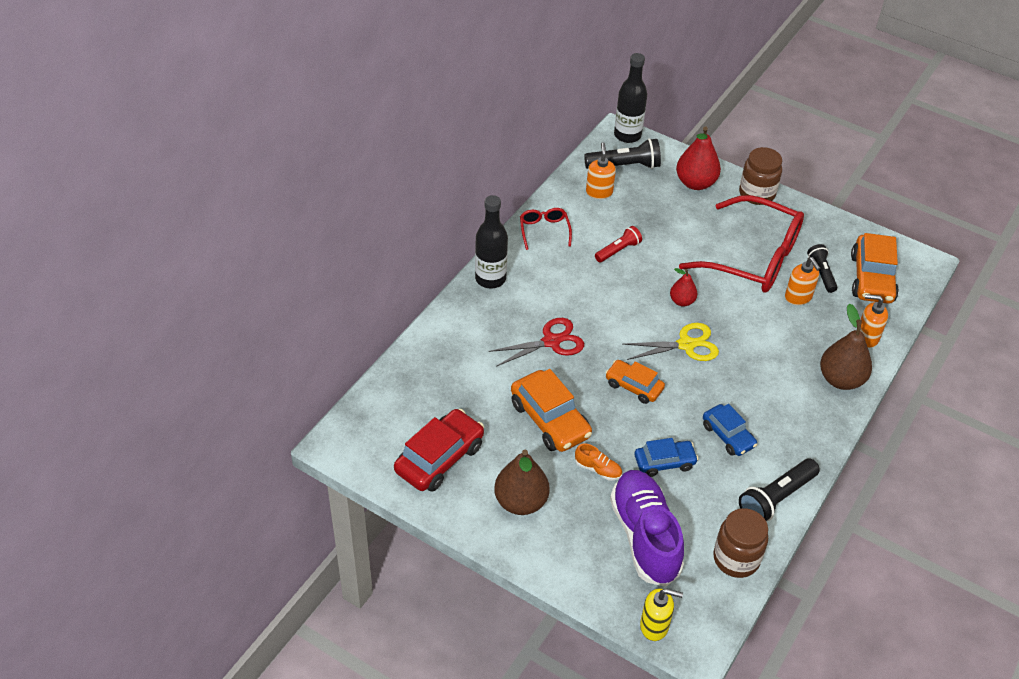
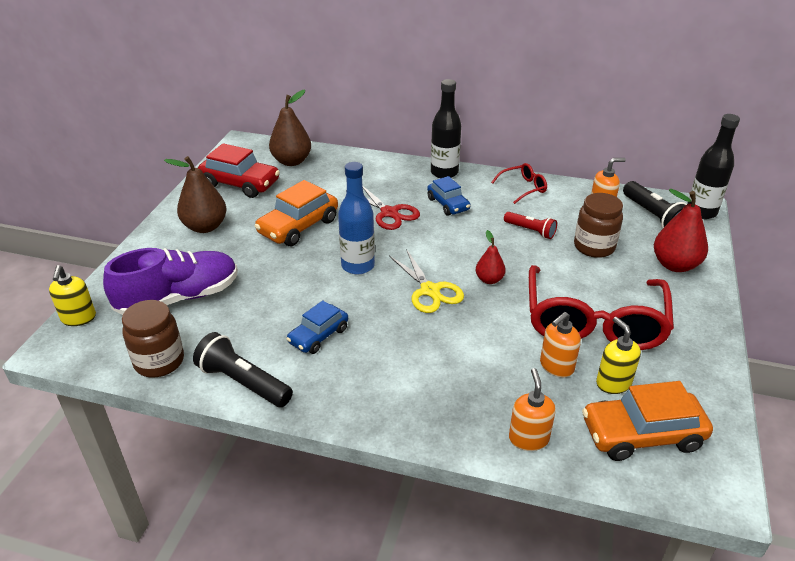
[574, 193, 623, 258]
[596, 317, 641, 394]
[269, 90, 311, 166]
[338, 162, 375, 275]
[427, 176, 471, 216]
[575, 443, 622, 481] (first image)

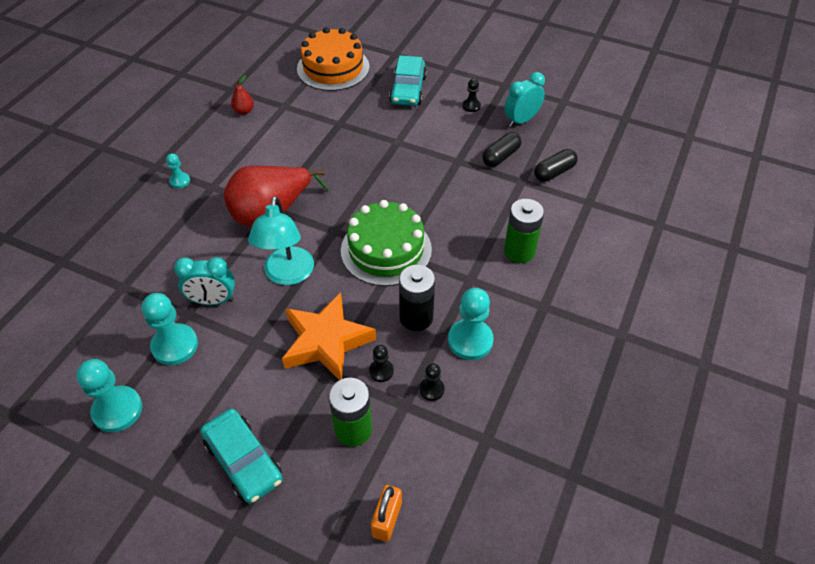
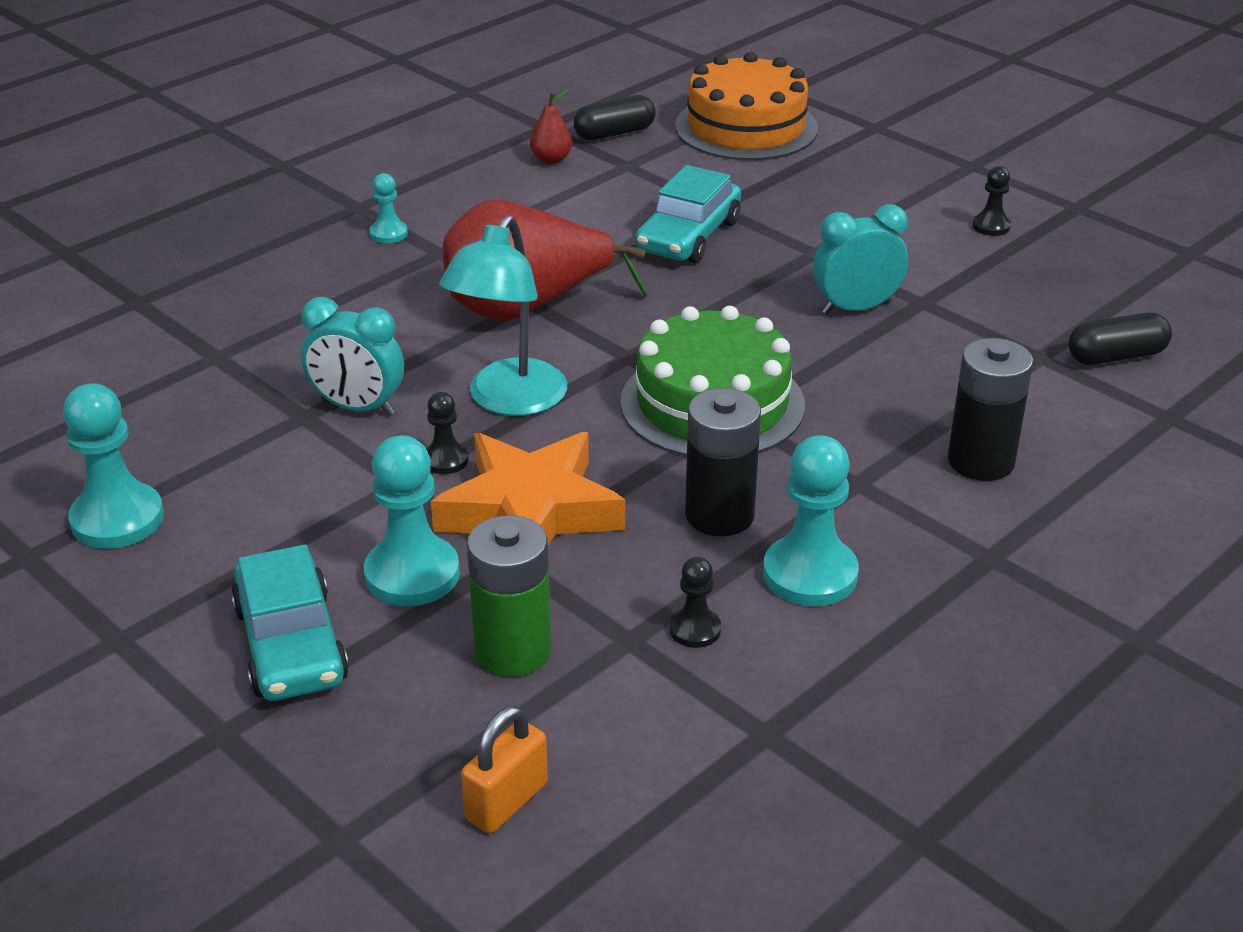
[635, 165, 741, 263]
[813, 204, 908, 314]
[574, 95, 655, 141]
[948, 338, 1033, 481]
[364, 435, 460, 606]
[426, 392, 469, 474]

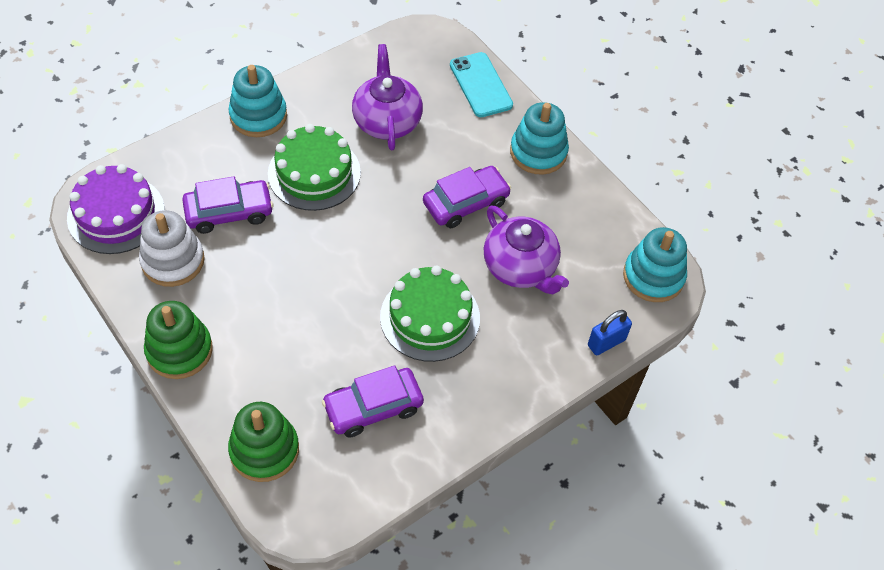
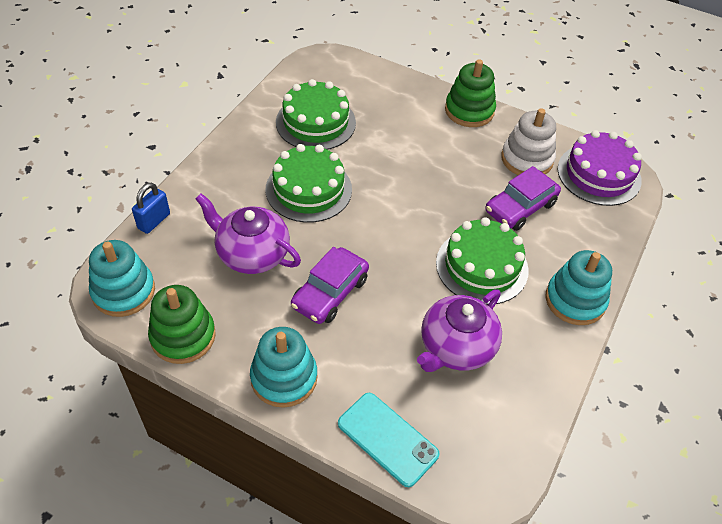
[417, 289, 502, 372]
[276, 79, 356, 150]
[148, 285, 216, 364]

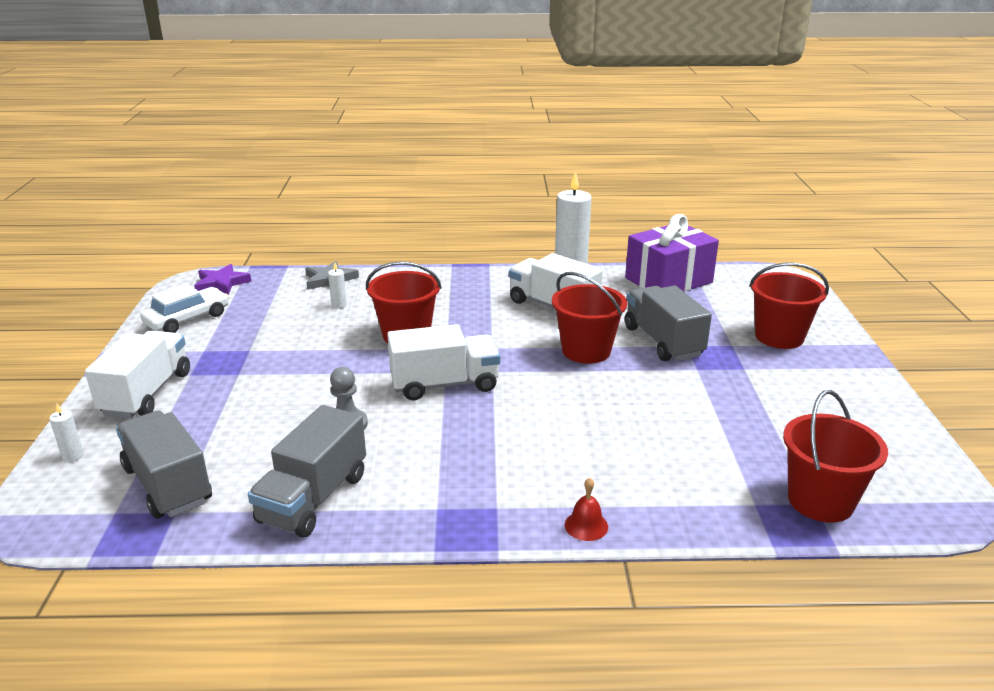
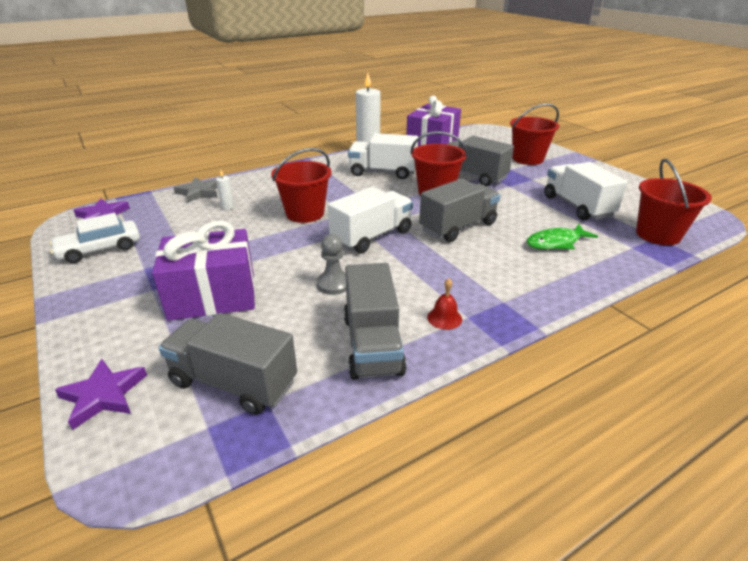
[49, 213, 140, 263]
[544, 162, 627, 220]
[55, 359, 147, 430]
[427, 278, 462, 330]
[419, 179, 500, 242]
[152, 221, 255, 321]
[526, 224, 598, 250]

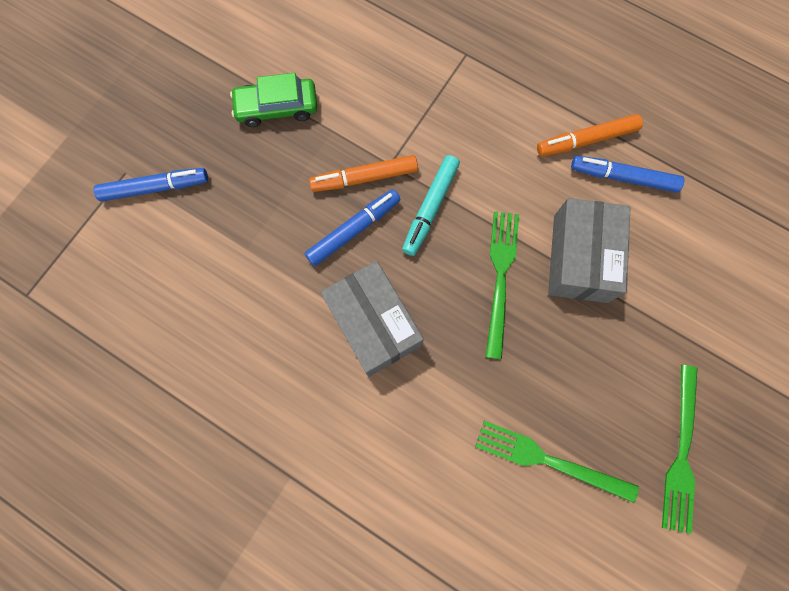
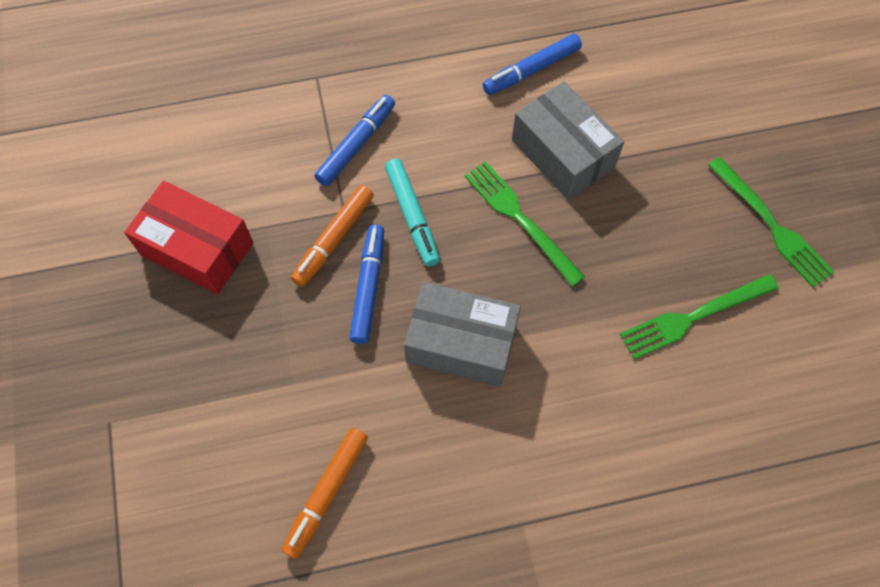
[124, 181, 253, 294]
[281, 428, 368, 559]
[314, 95, 395, 186]

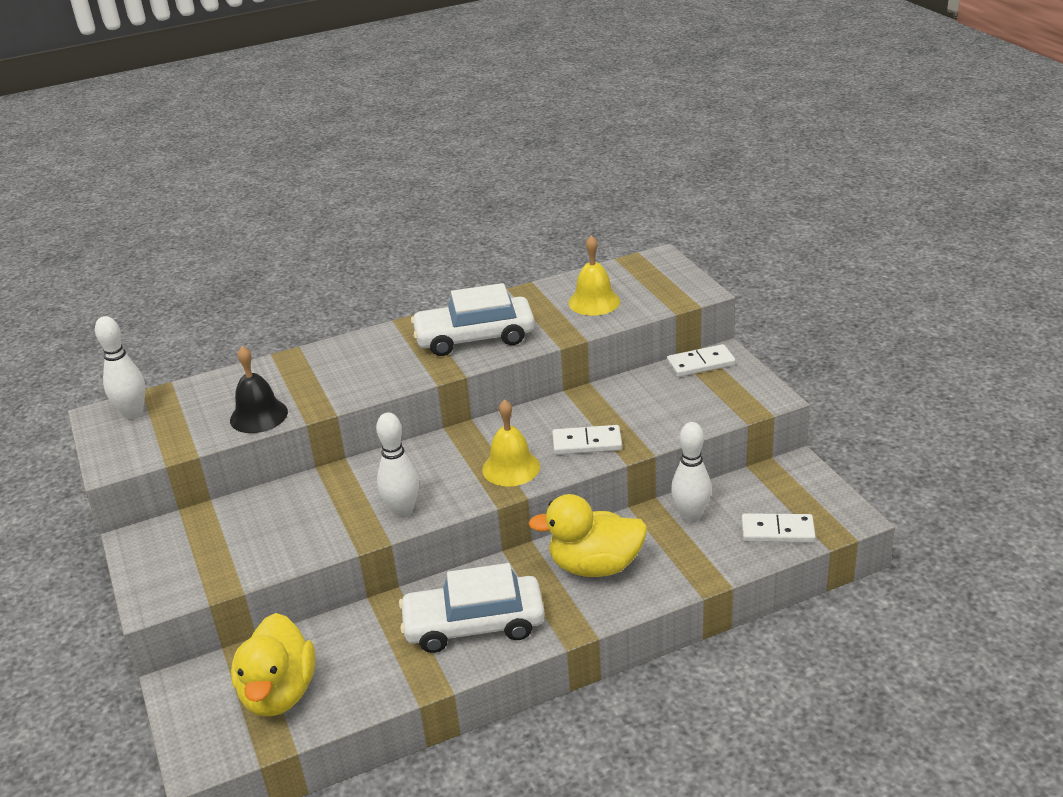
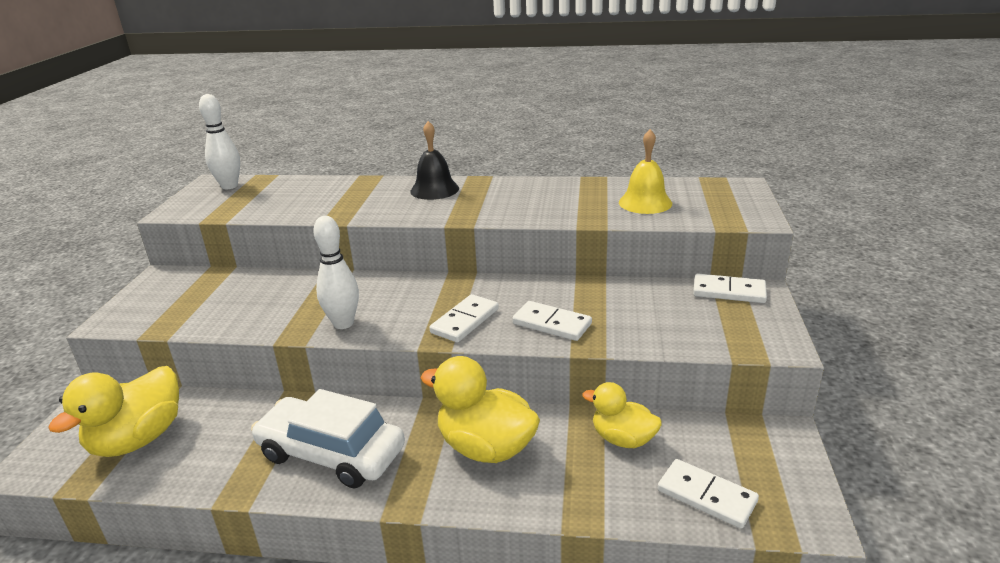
[411, 283, 535, 356] (first image)
[410, 121, 459, 200]
[429, 294, 499, 342]
[582, 382, 662, 448]

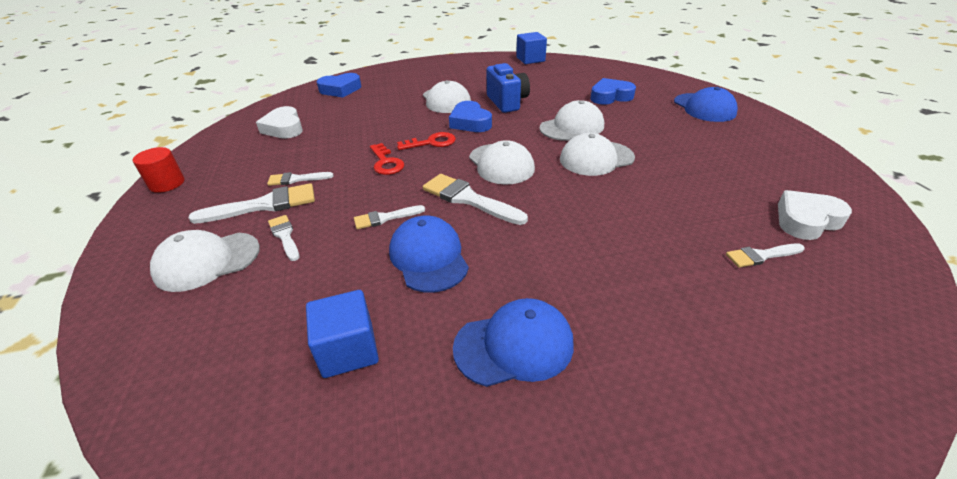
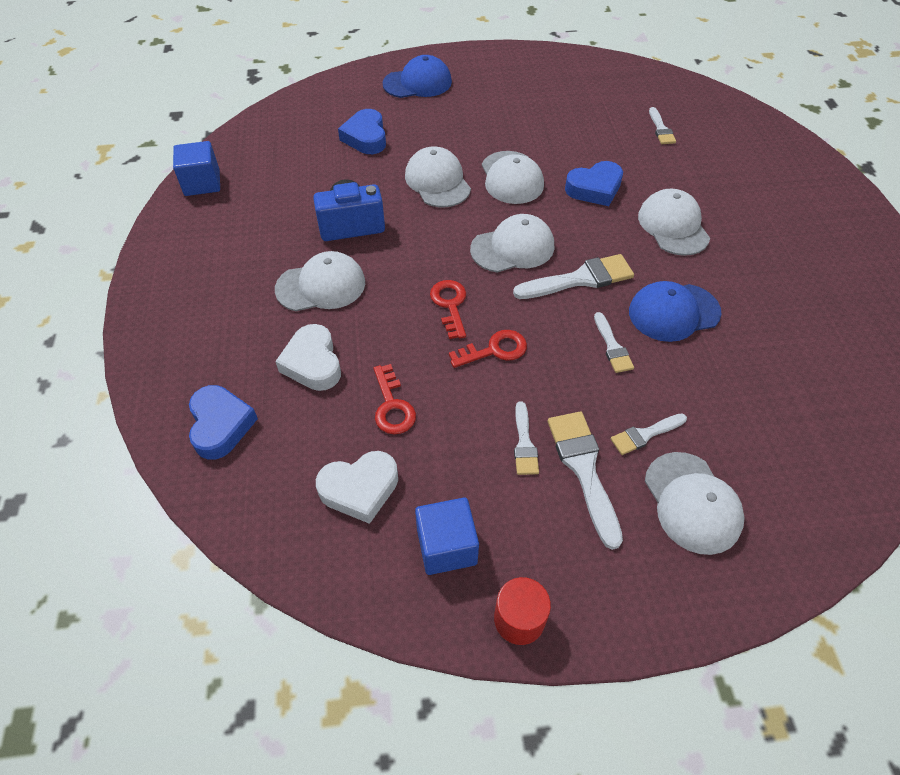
[565, 161, 623, 206]
[513, 254, 634, 299]
[275, 324, 341, 391]
[415, 498, 479, 575]
[453, 298, 574, 387] (first image)
[638, 189, 710, 256]
[374, 364, 416, 435]

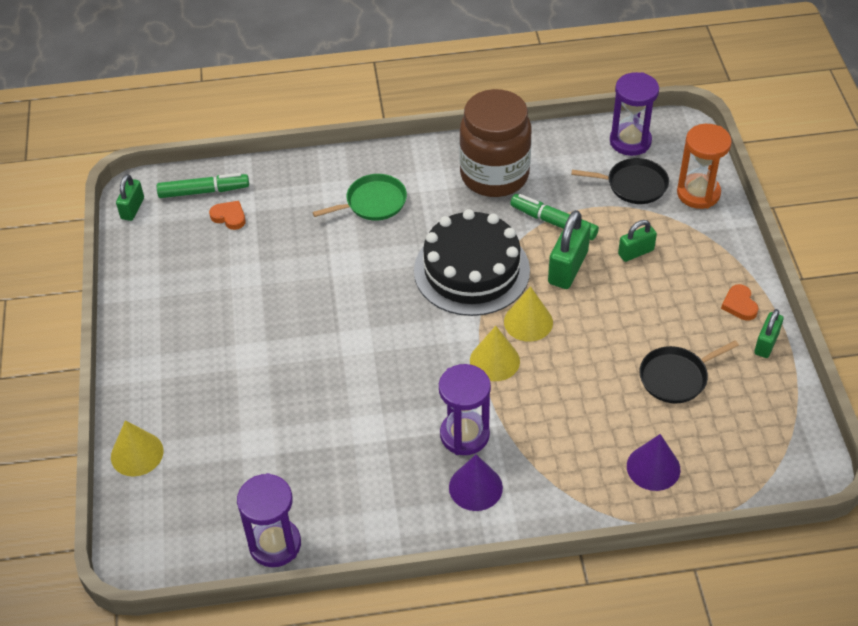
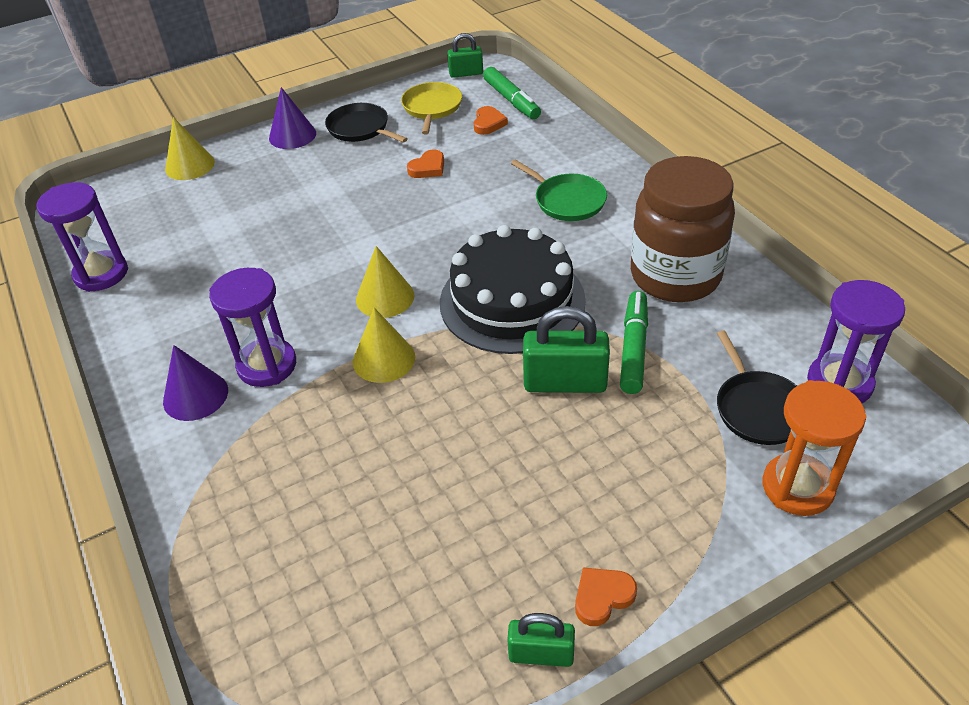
[618, 220, 657, 262] (first image)
[356, 246, 415, 318]
[325, 103, 408, 143]
[269, 87, 316, 149]
[401, 82, 462, 134]
[407, 150, 444, 178]

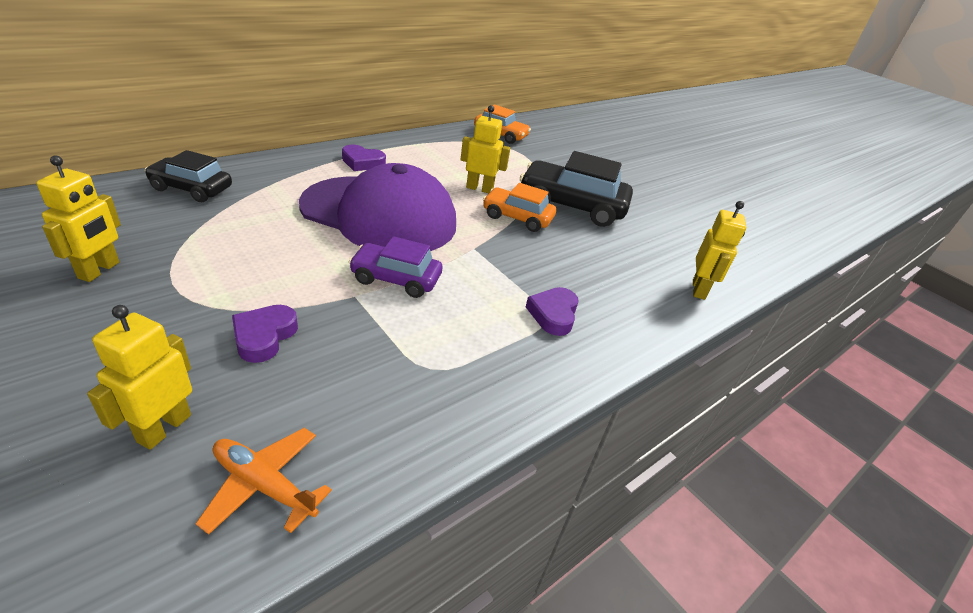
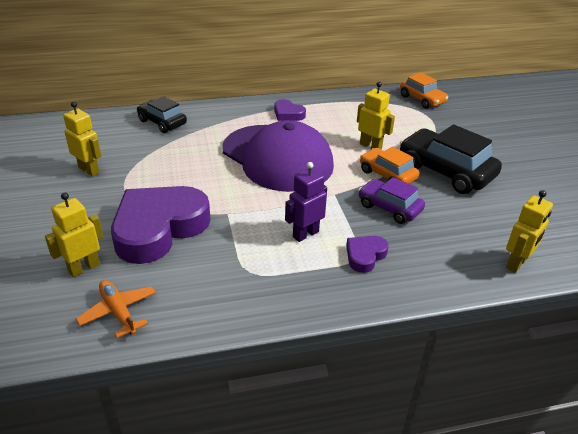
[63, 102, 101, 177]
[358, 177, 425, 224]
[111, 186, 211, 264]
[285, 162, 327, 242]

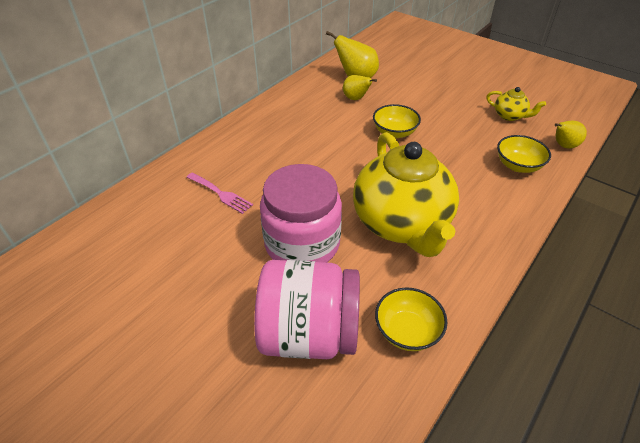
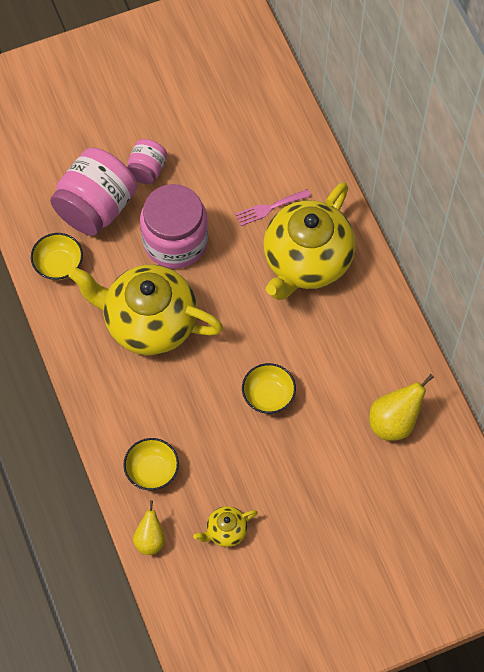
[343, 75, 377, 100] (first image)
[127, 139, 167, 184]
[263, 182, 356, 300]

